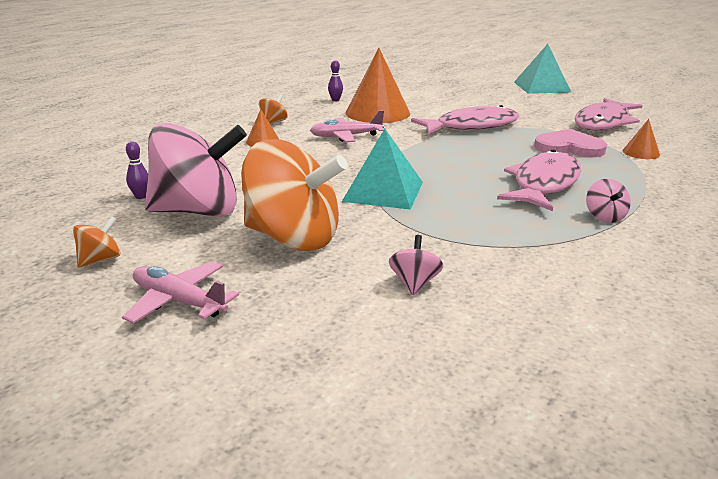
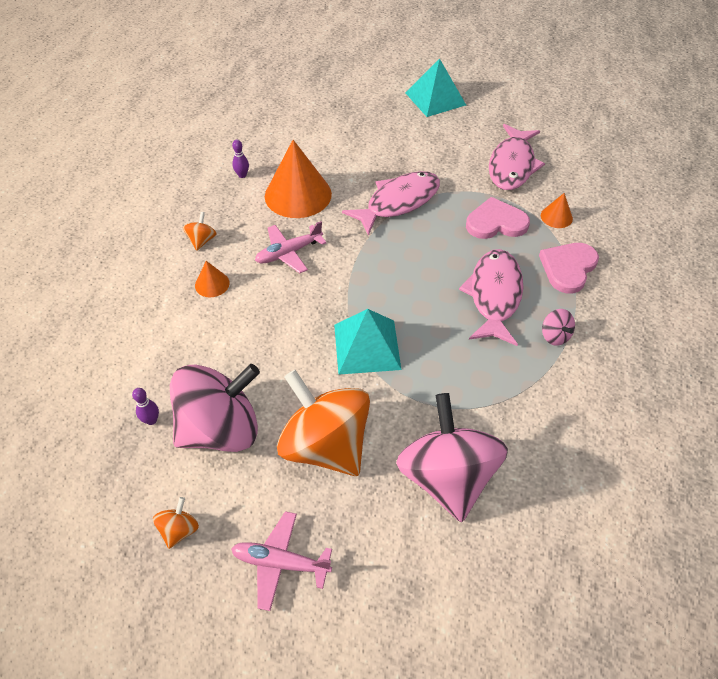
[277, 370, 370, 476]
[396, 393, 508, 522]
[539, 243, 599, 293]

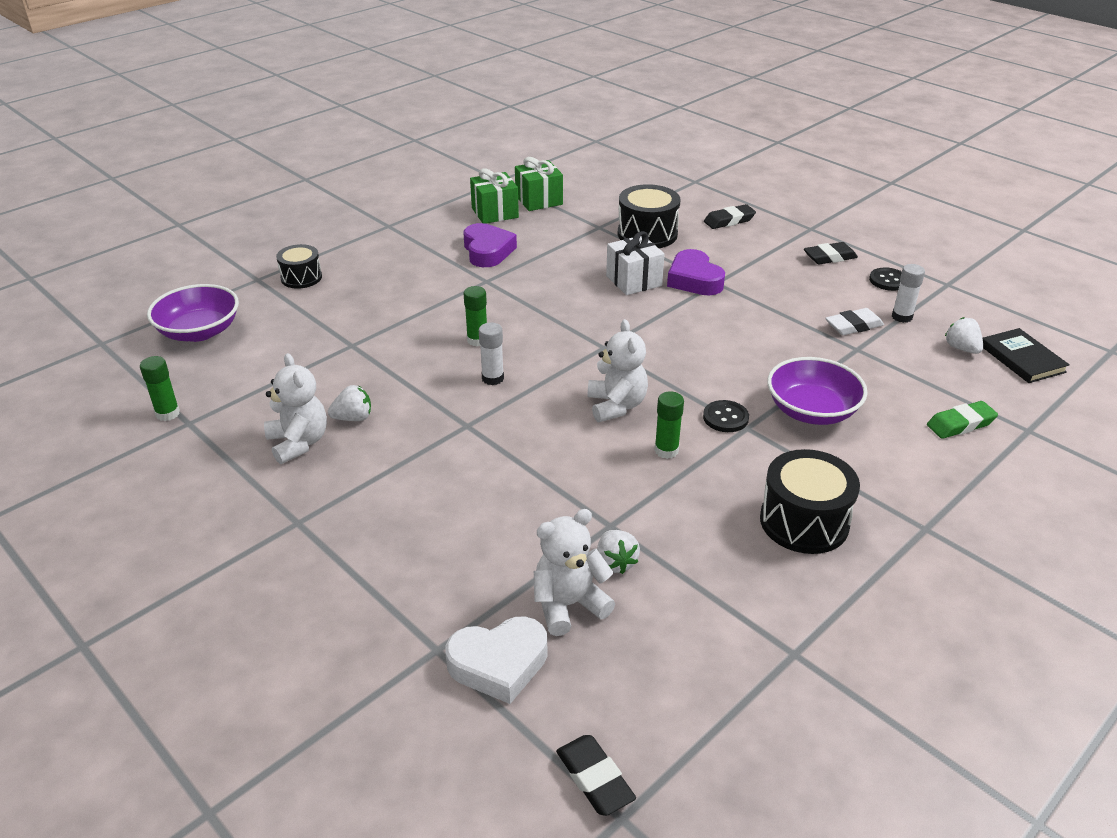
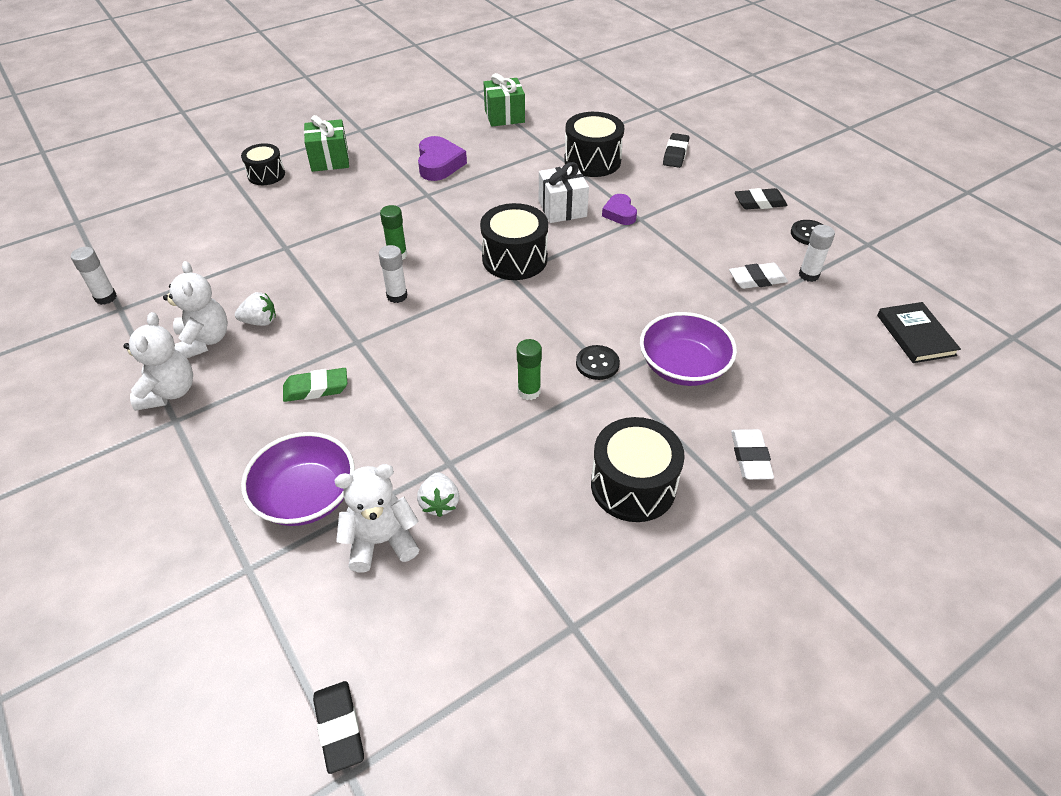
[304, 115, 349, 172]
[663, 133, 689, 168]
[602, 194, 637, 225]
[241, 432, 355, 526]
[945, 317, 983, 354] (first image)
[123, 312, 193, 411]
[71, 247, 117, 305]
[283, 368, 347, 402]
[446, 617, 547, 704] (first image)
[480, 203, 548, 280]
[731, 429, 774, 480]

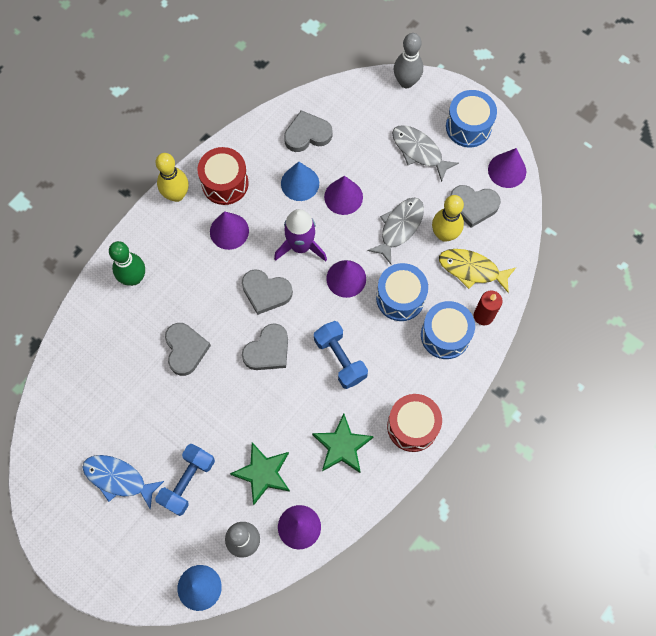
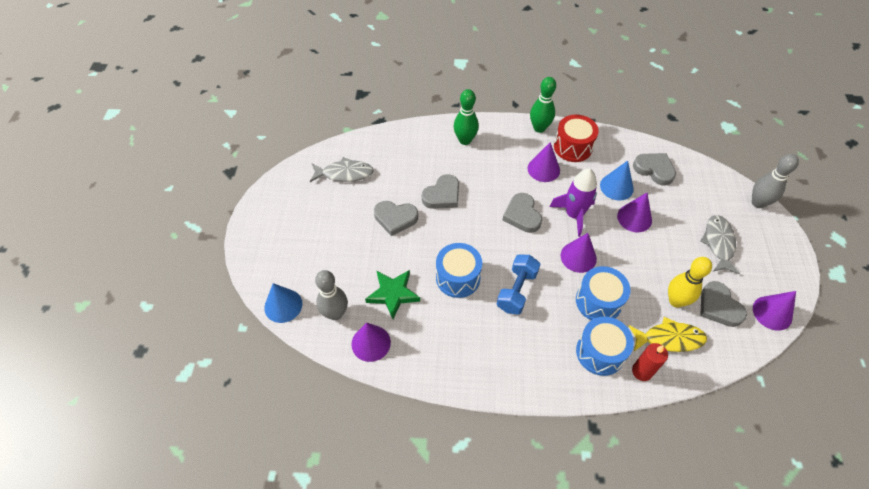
[436, 243, 482, 298]
[530, 77, 556, 133]
[310, 157, 374, 182]
[629, 317, 707, 352]
[374, 201, 418, 236]
[387, 394, 442, 452] (first image)
[312, 414, 374, 473] (first image)
[155, 444, 215, 516] (first image)
[82, 455, 164, 510] (first image)

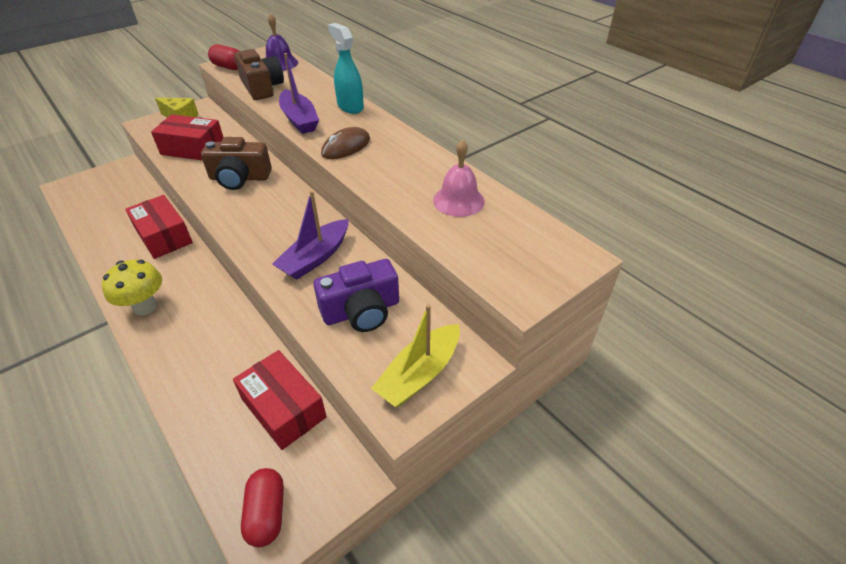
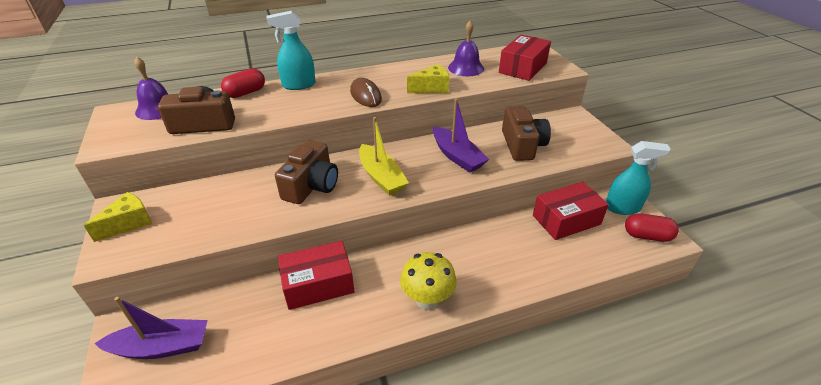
[221, 68, 265, 98]
[94, 297, 208, 359]
[499, 34, 551, 81]
[448, 21, 484, 76]
[502, 106, 551, 161]
[359, 117, 409, 196]
[407, 64, 449, 93]
[606, 141, 671, 215]

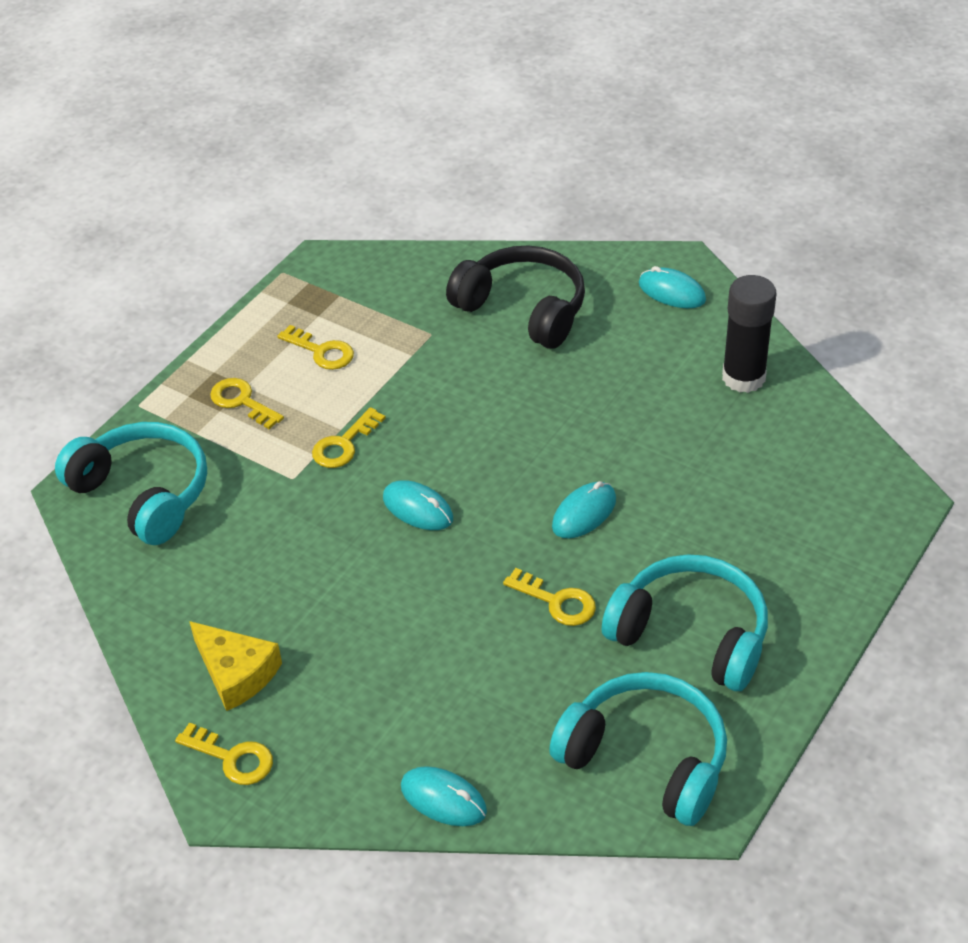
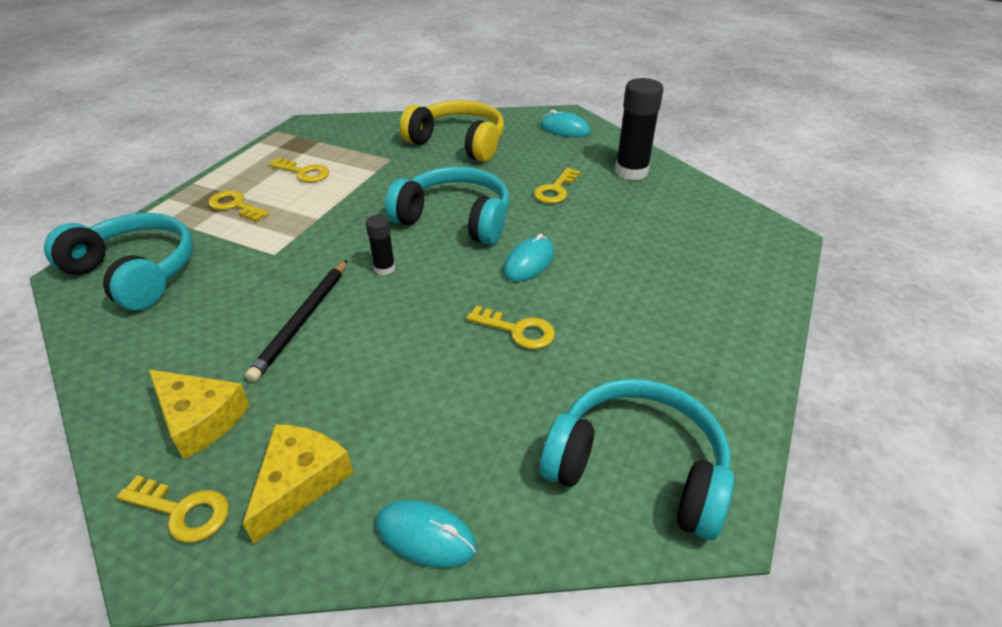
[400, 100, 504, 162]
[534, 168, 581, 204]
[366, 215, 395, 275]
[385, 167, 509, 245]
[245, 260, 347, 382]
[243, 424, 353, 544]

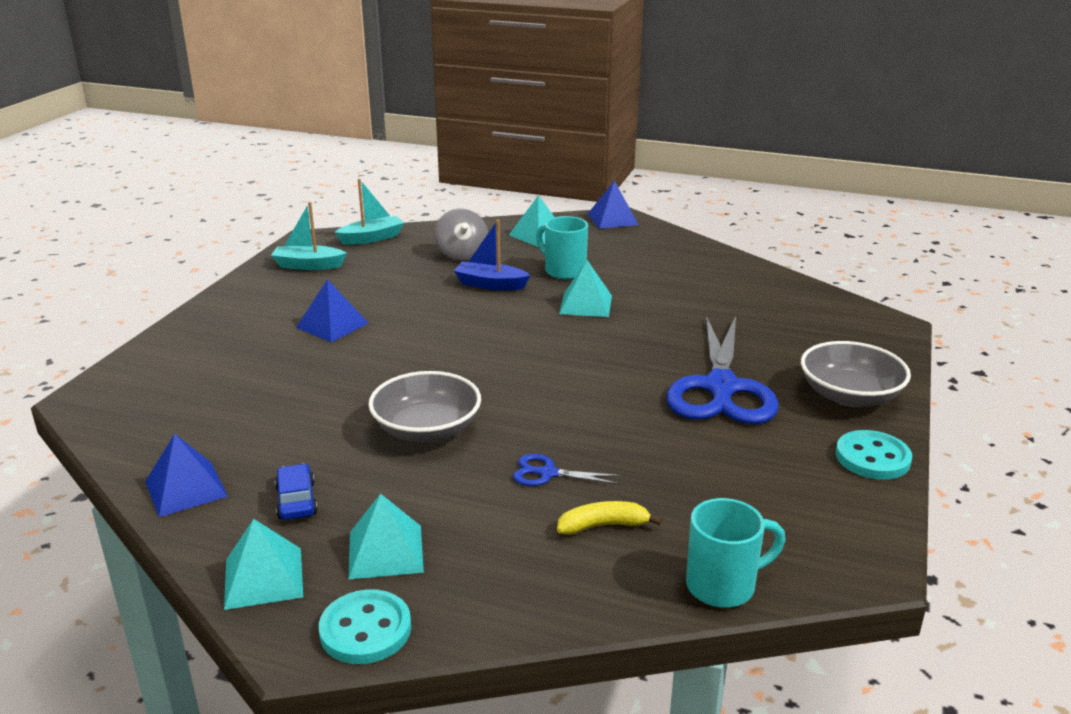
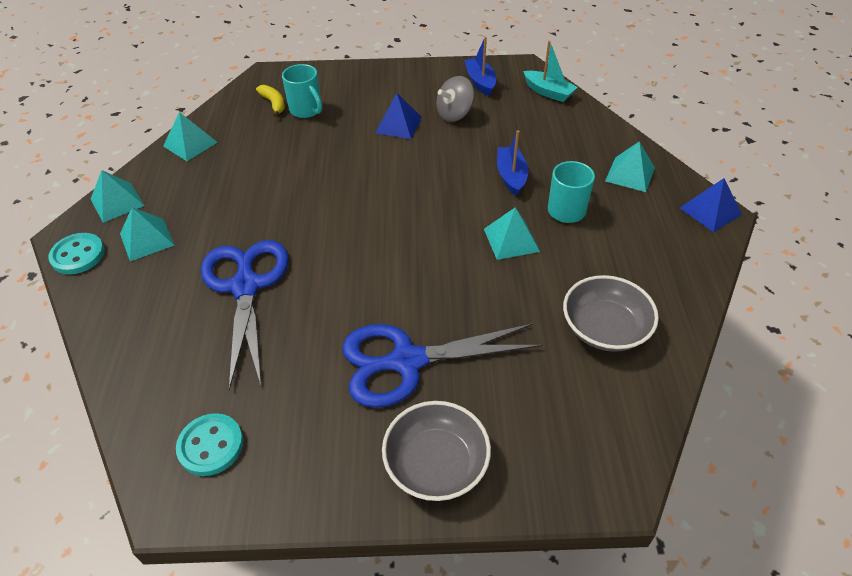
[464, 37, 496, 96]
[436, 76, 474, 122]
[563, 275, 659, 352]
[176, 413, 243, 476]
[163, 112, 218, 161]
[201, 240, 289, 391]
[275, 463, 318, 520] (first image)
[282, 64, 322, 118]
[256, 85, 285, 117]

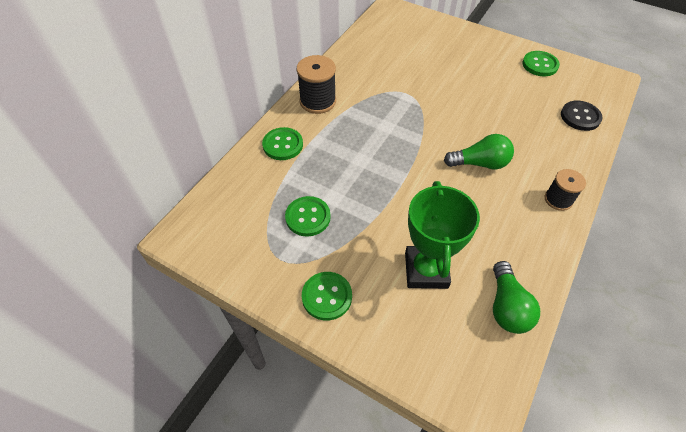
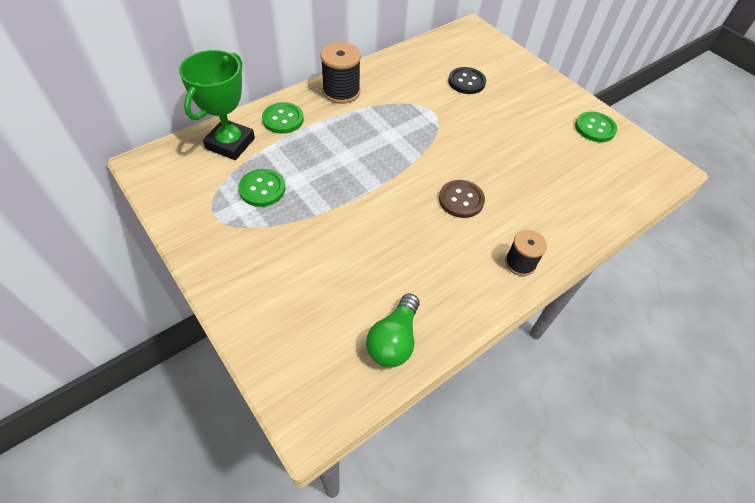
[448, 67, 486, 94]
[439, 180, 485, 218]
[179, 50, 255, 160]
[302, 272, 352, 321] (first image)

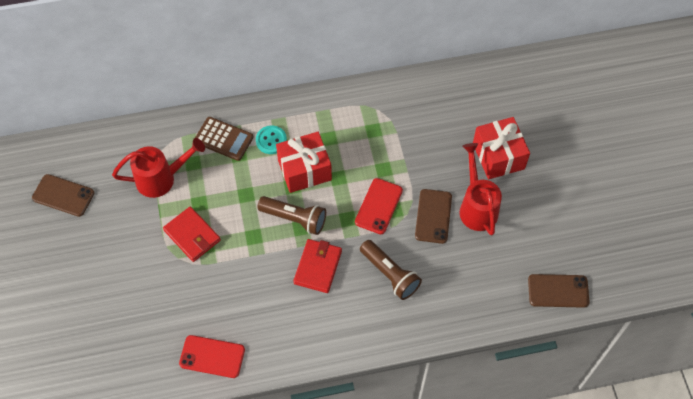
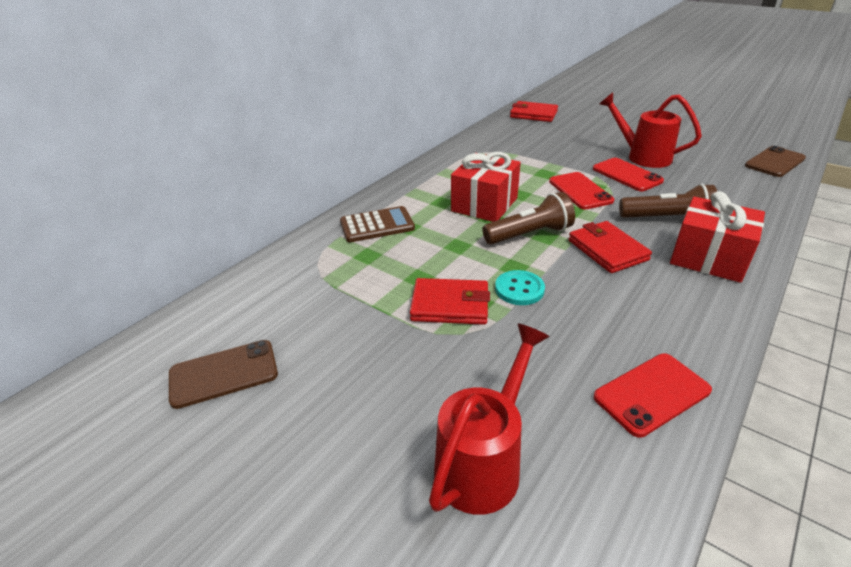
[670, 191, 765, 283]
[495, 270, 545, 305]
[429, 323, 550, 515]
[593, 158, 664, 191]
[510, 101, 558, 122]

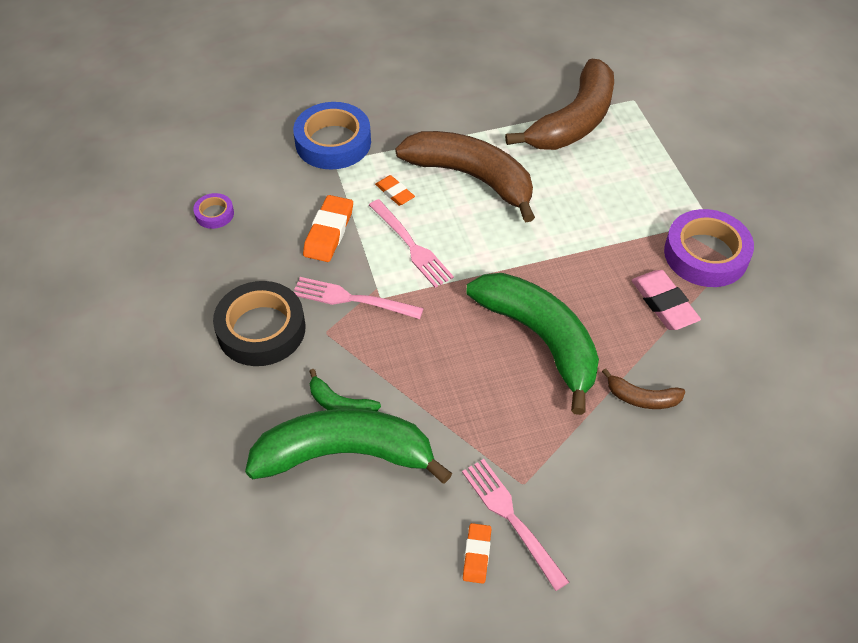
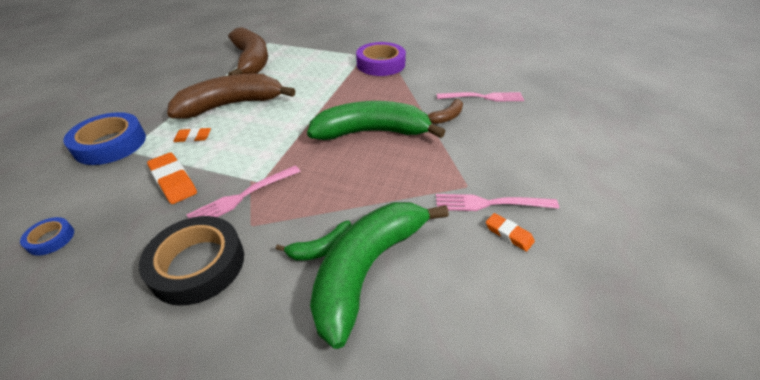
[20, 217, 74, 256]
[436, 92, 524, 101]
[632, 270, 701, 330] (first image)

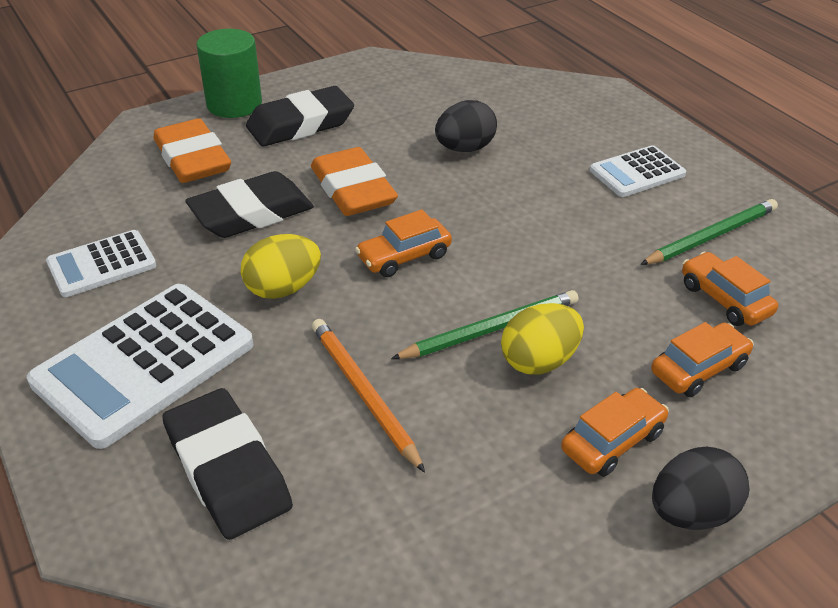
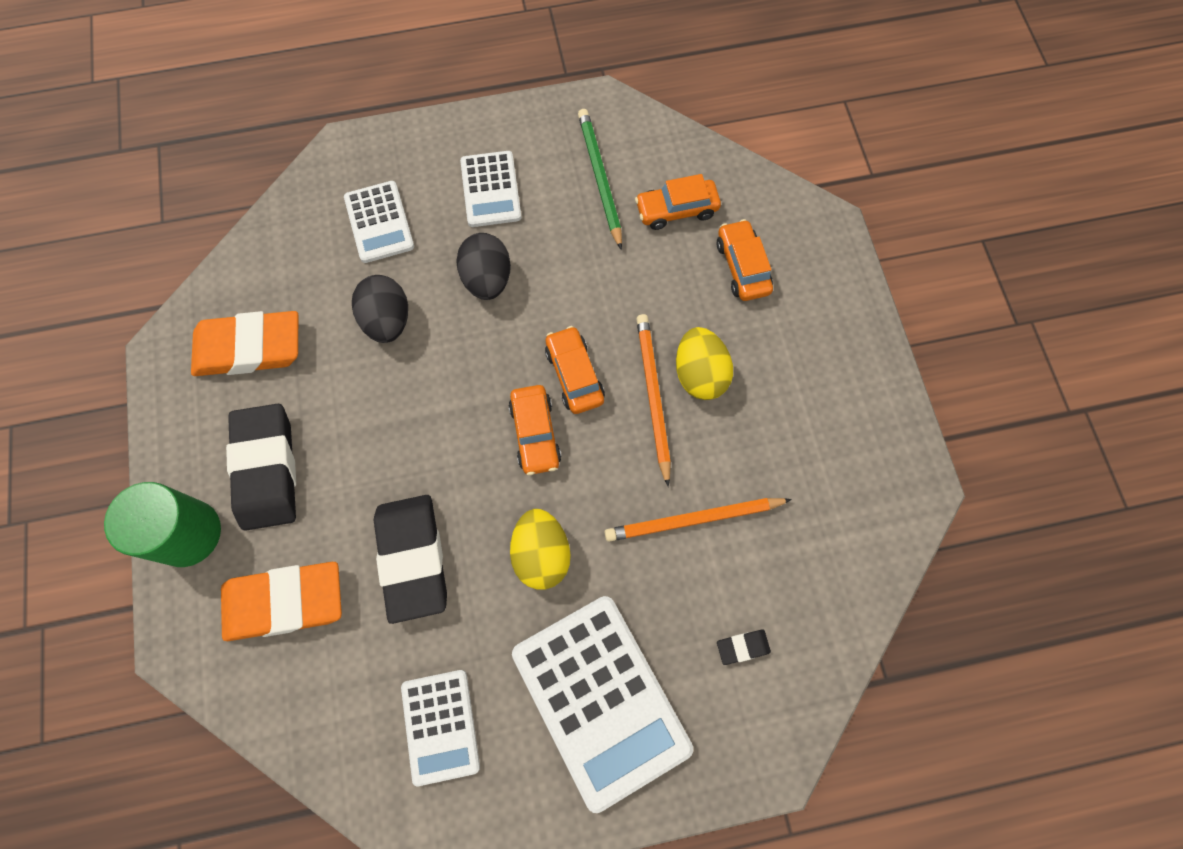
[191, 311, 298, 376]
[636, 314, 671, 487]
[717, 629, 771, 665]
[545, 326, 605, 414]
[456, 233, 511, 300]
[344, 181, 414, 263]

